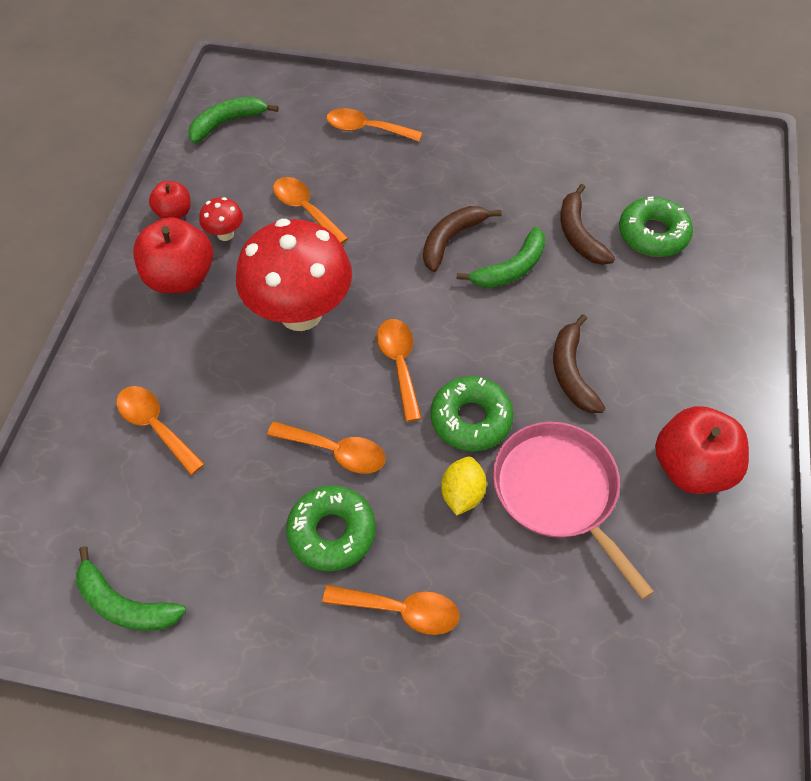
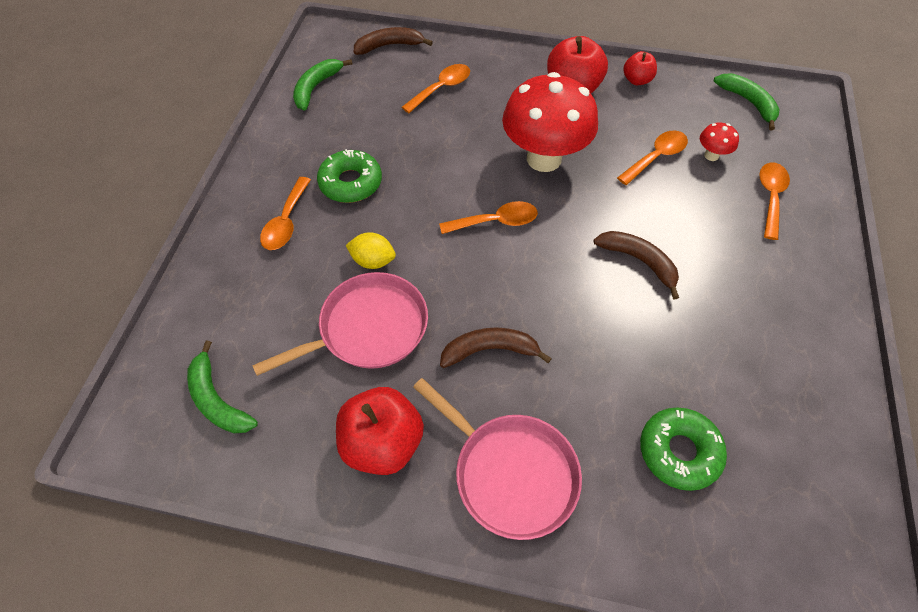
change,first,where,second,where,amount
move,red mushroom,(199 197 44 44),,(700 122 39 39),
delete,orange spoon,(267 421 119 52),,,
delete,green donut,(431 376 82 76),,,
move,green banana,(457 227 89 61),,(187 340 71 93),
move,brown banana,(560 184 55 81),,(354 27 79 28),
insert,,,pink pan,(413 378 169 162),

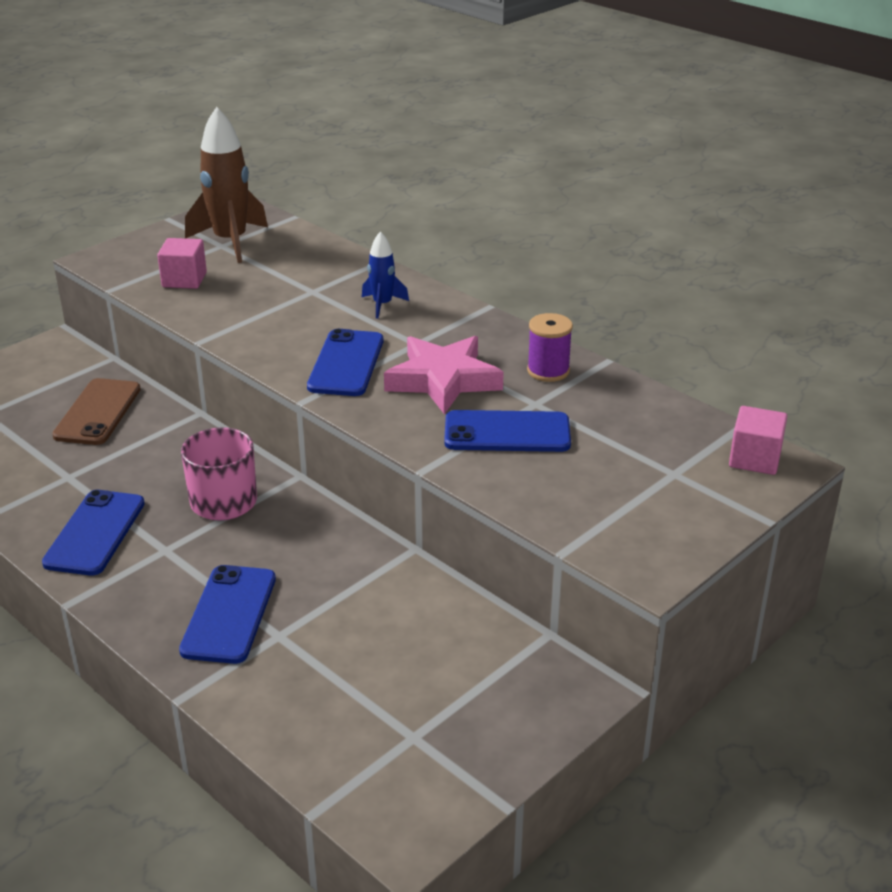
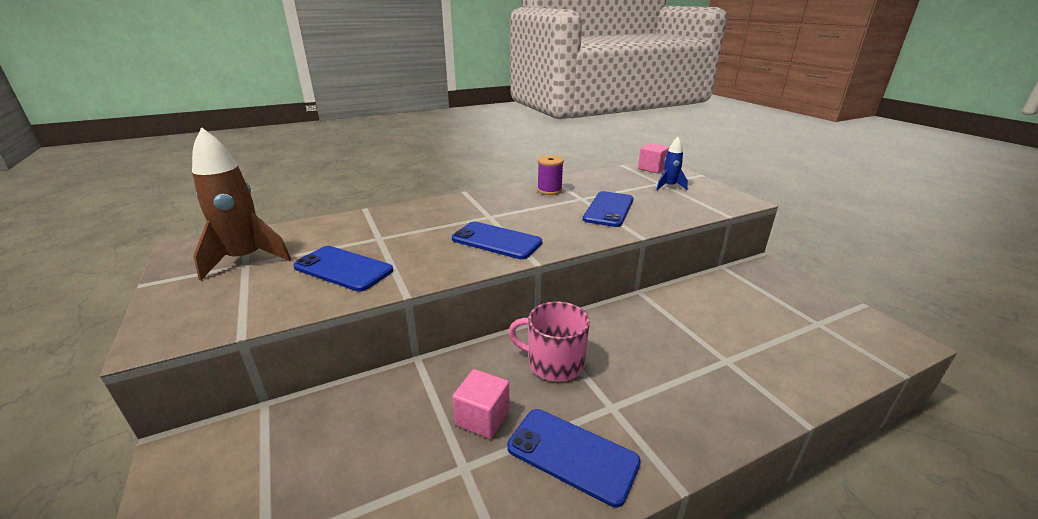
change,first,where,second,where,amount
delete,brown phone,(52 378 89 67),,,
move,pink cube,(157 238 50 51),,(452 369 58 70),
move,blue phone,(179 565 97 99),,(293 246 100 46),
move,blue rocket,(362 231 47 88),,(656 137 32 53),
delete,pink star,(384 336 120 78),,,

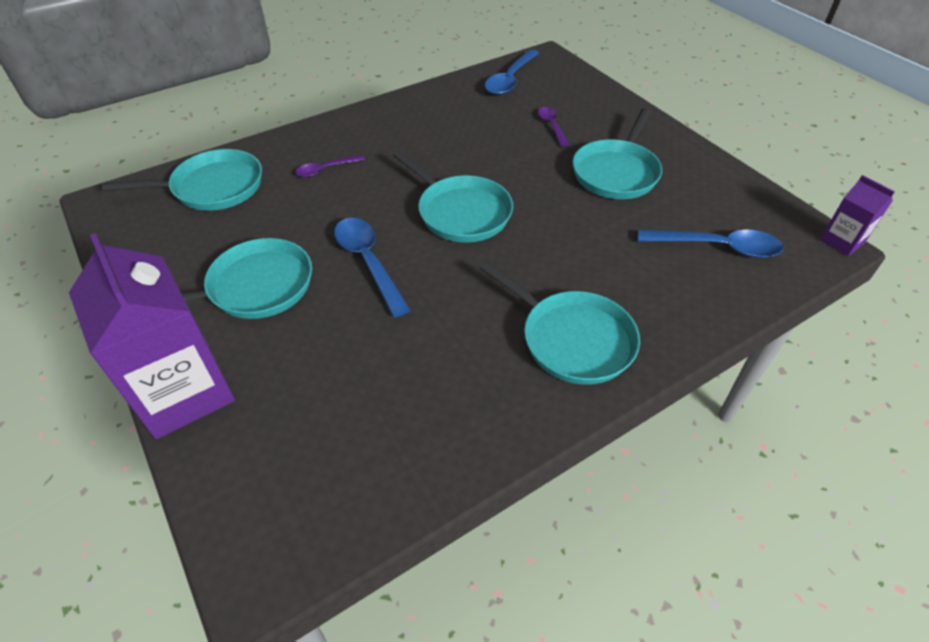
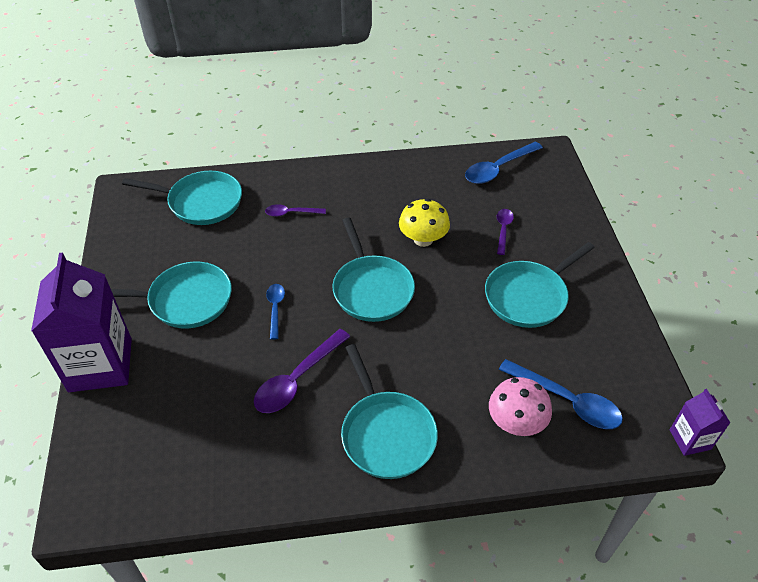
change,first,where,second,where,amount
resize,blue spoon,(334 218 76 99),,(266 284 19 55),x0.58
insert,,,purple spoon,(254 329 96 84),
insert,,,yellow mushroom,(399 198 51 49),
insert,,,pink mushroom,(489 377 63 59),

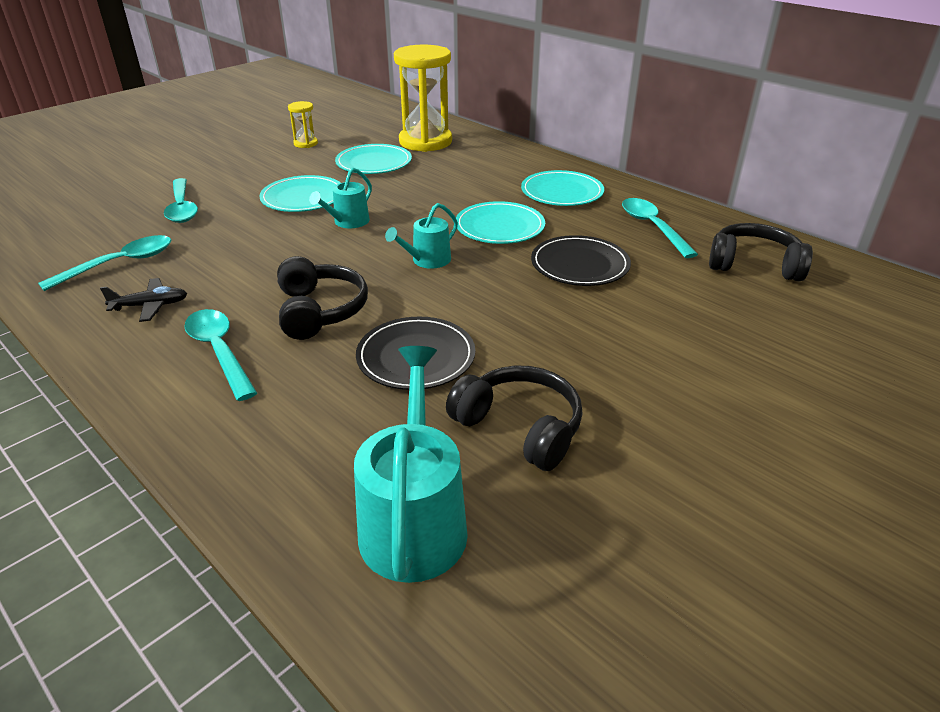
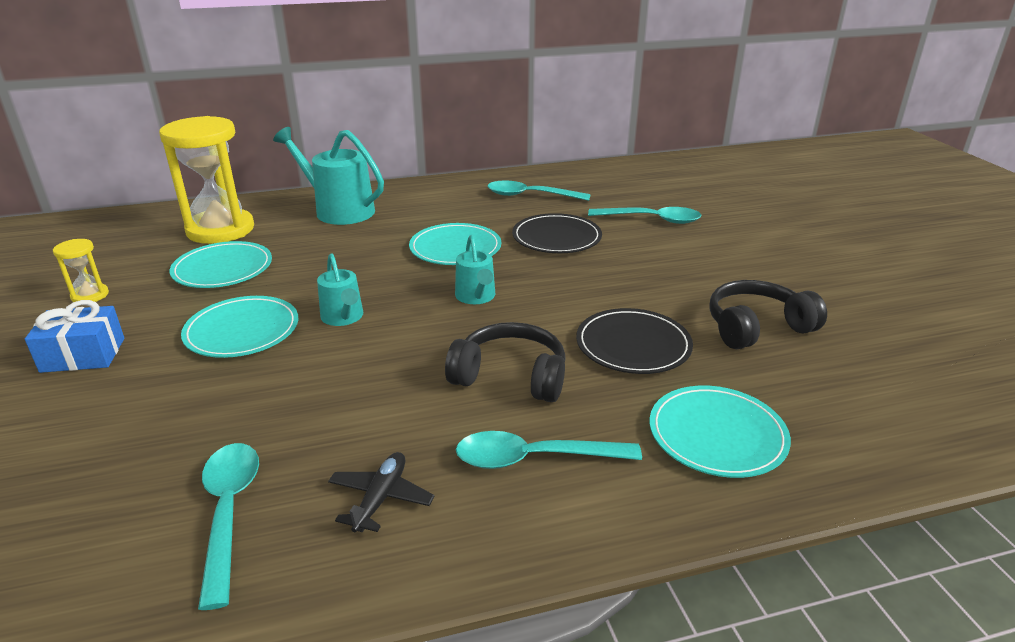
change,first,where,second,where,amount
move,turquoise spoon,(164 178 34 45),,(588 207 114 17),
move,turquoise watering can,(354 346 114 237),,(273 127 111 98),
move,turquoise plate,(521 170 83 36),,(650 386 141 92),
delete,black headphones,(709 223 104 59),,,
insert,,,blue gift,(25 300 99 73),

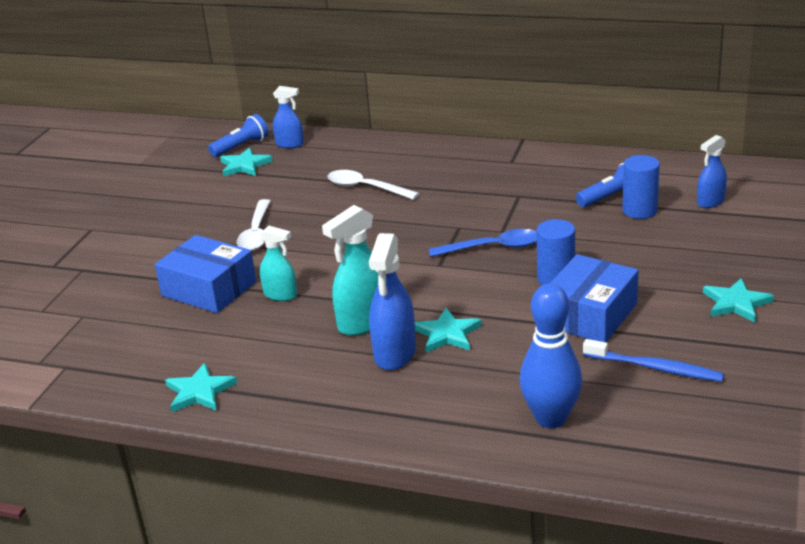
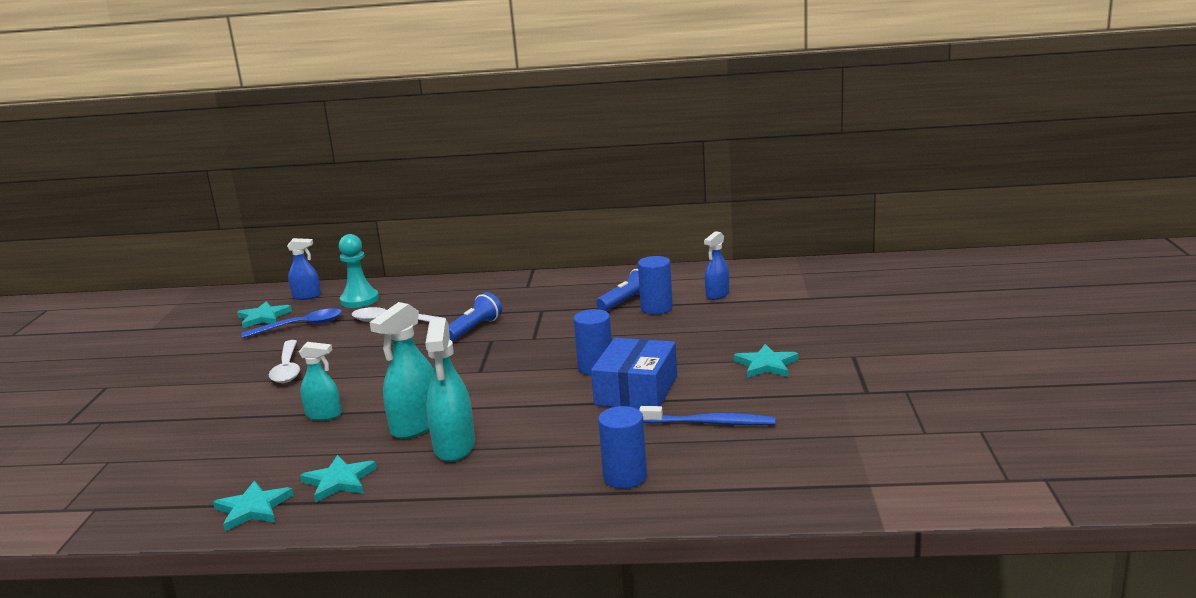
change,first,where,second,where,amount
delete,blue box,(155 235 101 78),,,
move,blue flashlight,(208 114 61 43),,(449 292 53 49),
recolor,blue spray bottle,(369 233 47 137),turquoise spray bottle,(425 318 50 144),
move,turquoise star,(415 308 67 45),,(300 455 77 48),
move,blue spoon,(429 229 108 28),,(241 308 101 30),
replace,blue bowling pin,(519 283 63 145),blue cylinder,(598 406 49 83),
insert,,,turquoise pawn,(339 234 40 74),

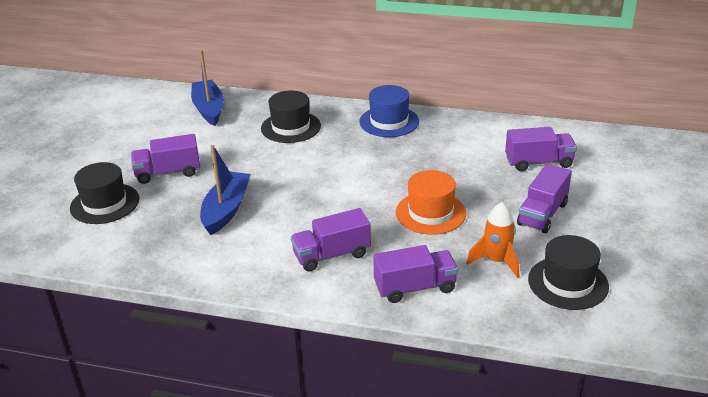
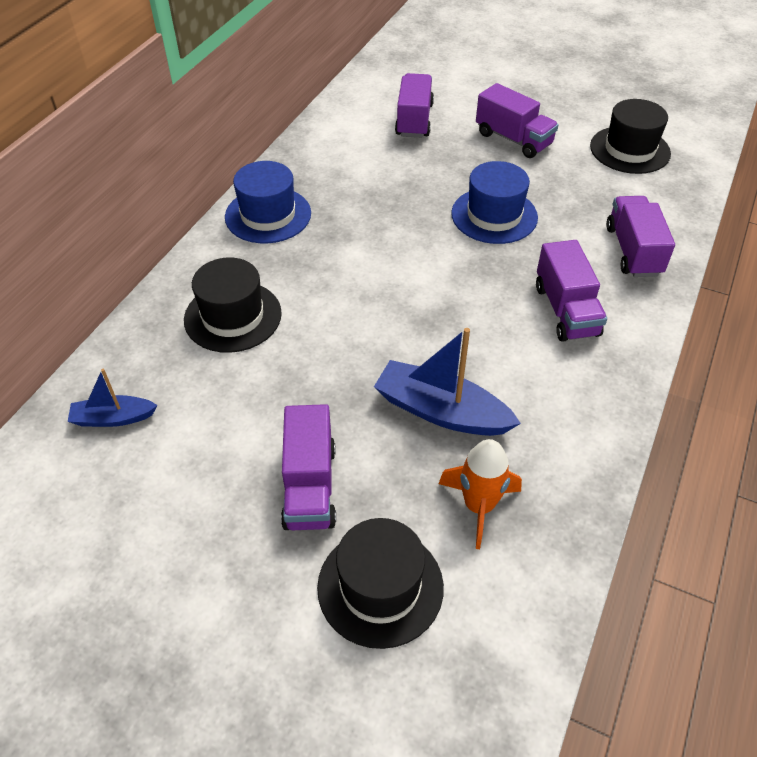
change,first,where,second,where,amount
resize,blue boat,(191 50 33 76),,(68 369 89 58),x0.58
recolor,orange hat,(396 170 70 65),blue hat,(451 161 87 83),
move,orange rocket,(466 202 53 76),,(439 439 83 110),

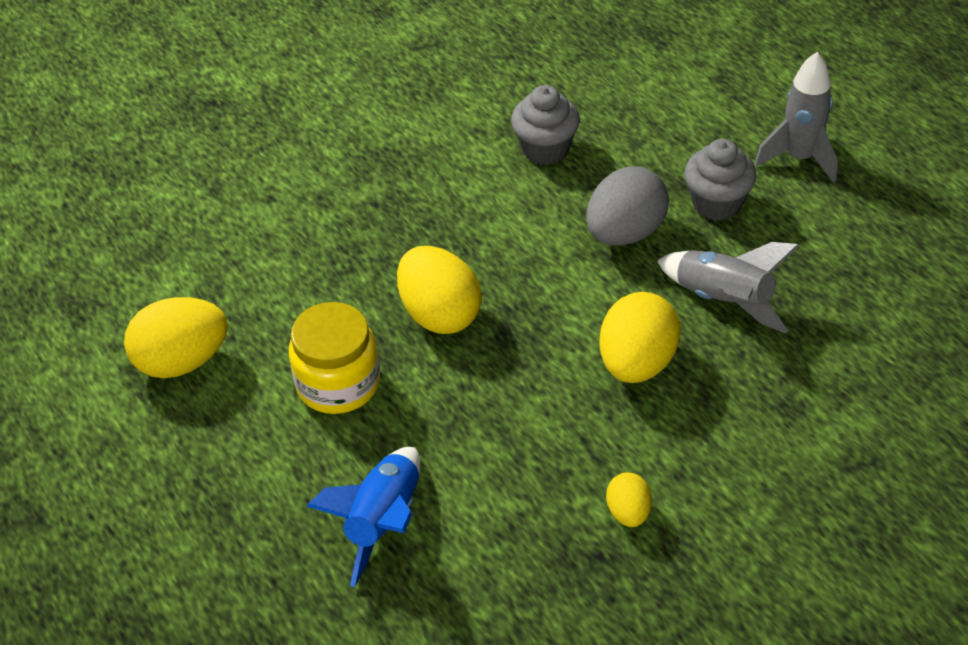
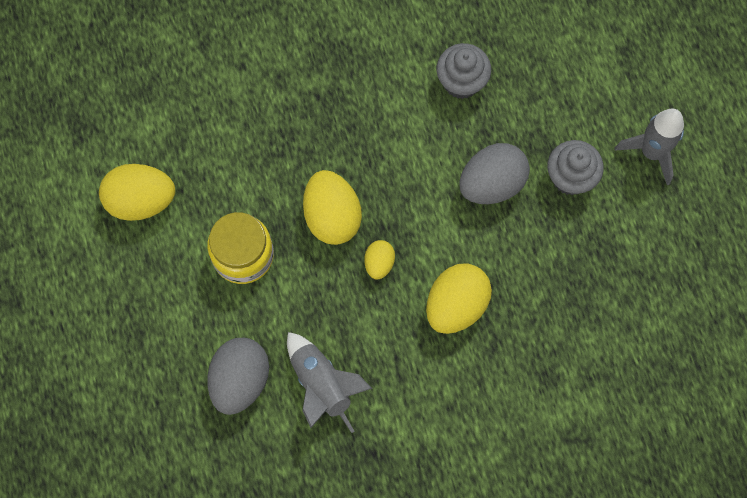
change,first,where,second,where,amount
replace,blue rocket,(307 447 113 140),grey egg,(207 338 62 77),
move,yellow egg,(606 472 46 55),,(364 240 31 40),
move,grey rocket,(657 242 142 91),,(287 332 85 101),

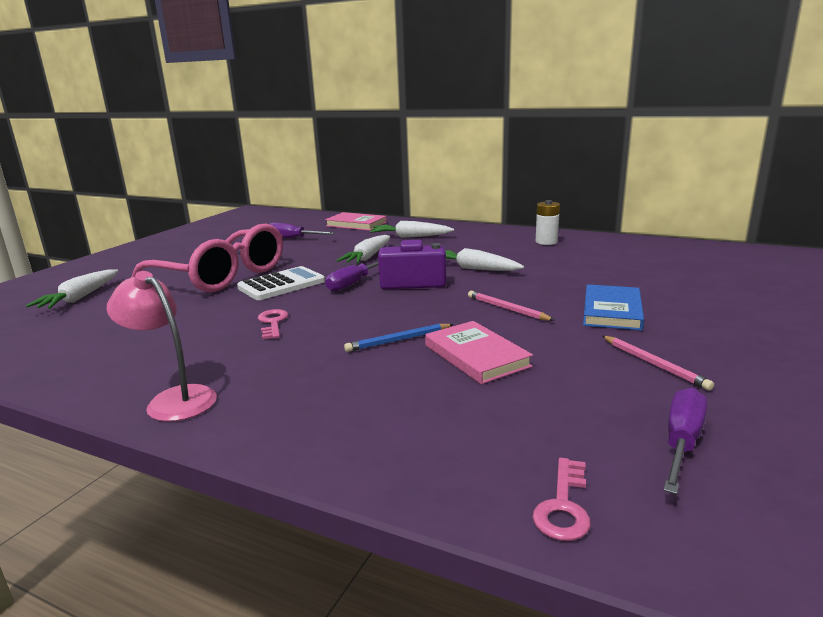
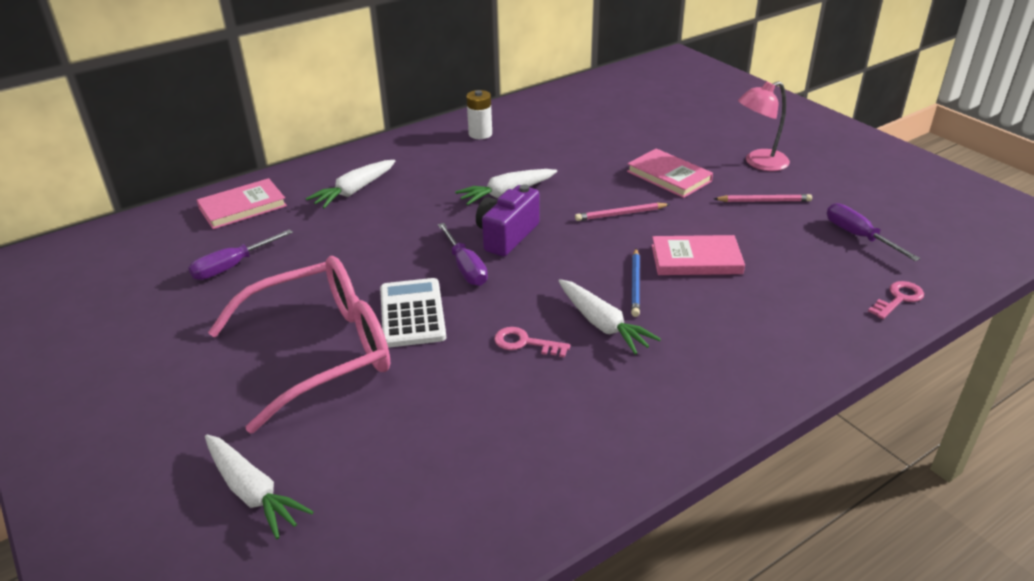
change,first,where,second,where,amount
move,pink lamp,(107 271 110 151),,(738 81 52 90),
move,white carrot,(336 235 54 29),,(559 279 102 76),
rotate,pink key,(532 458 59 83),,(868 281 56 38),90 degrees counterclockwise
recolor,blue book,(583 284 61 47),pink book,(627 148 86 50),

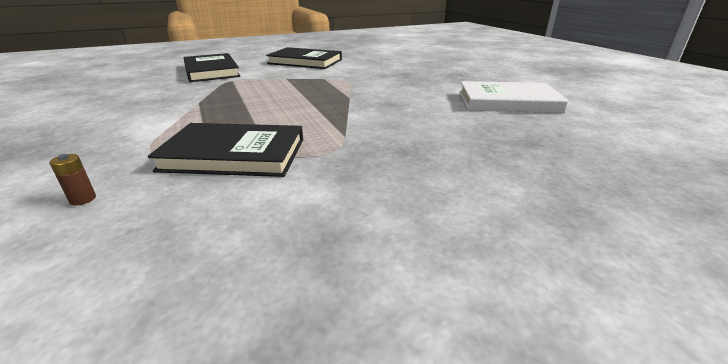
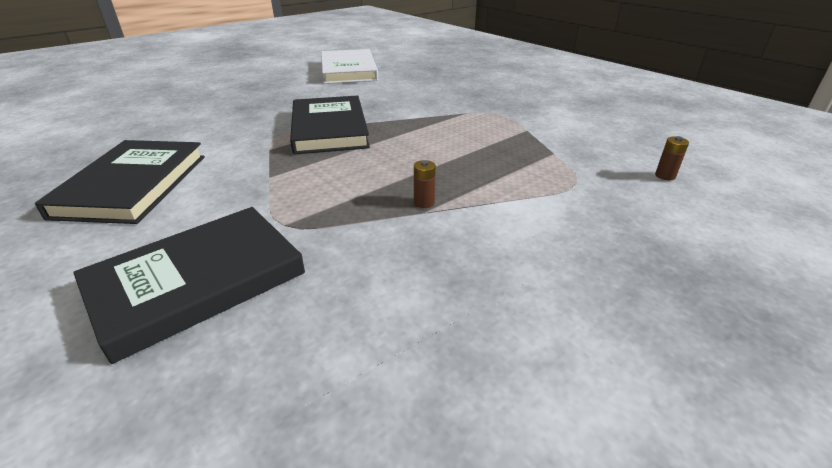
change,first,where,second,where,amount
move,black book,(148 123 155 54),,(290 95 80 60),
insert,,,brown battery,(414 160 22 48),

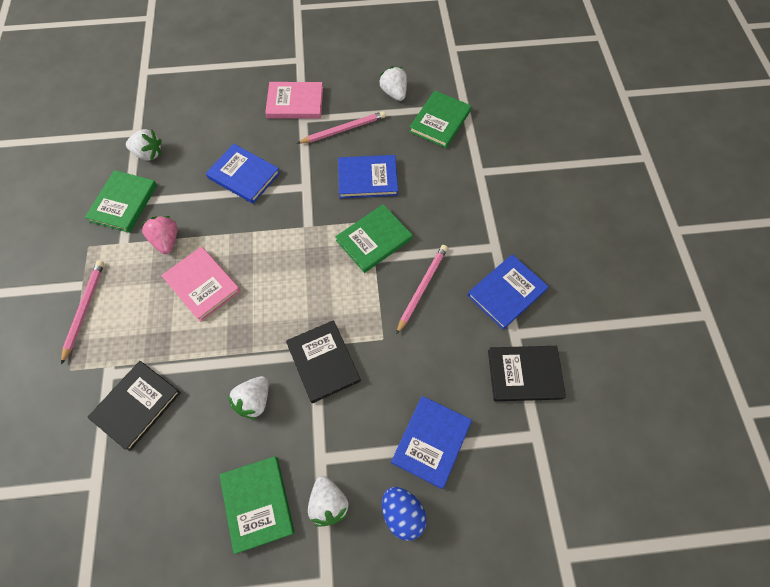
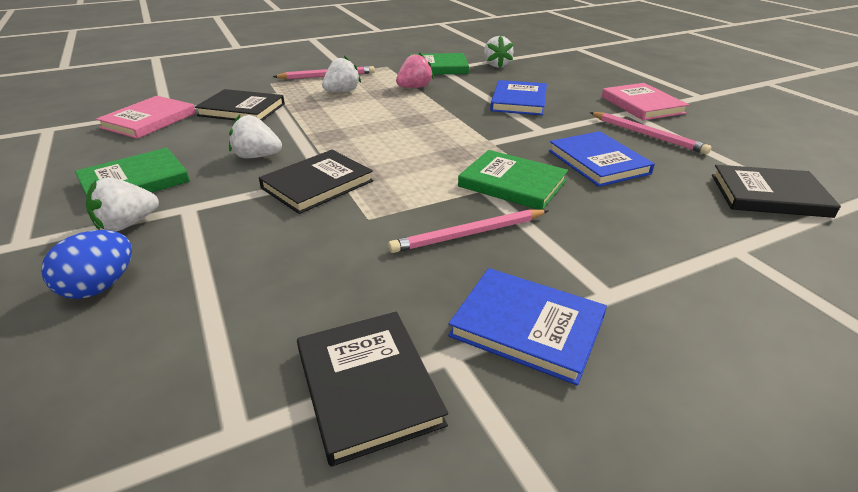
change,first,where,second,where,amount
move,pink book,(161 246 80 76),,(96 96 100 43),
move,white strawberry,(379 66 28 35),,(322 56 39 36),
delete,blue book,(391 396 81 93),,,
rotate,pink pencil,(396 245 52 90),,(388 209 161 44),150 degrees clockwise
recolor,green book,(409 91 63 57),black book,(712 165 129 53),

